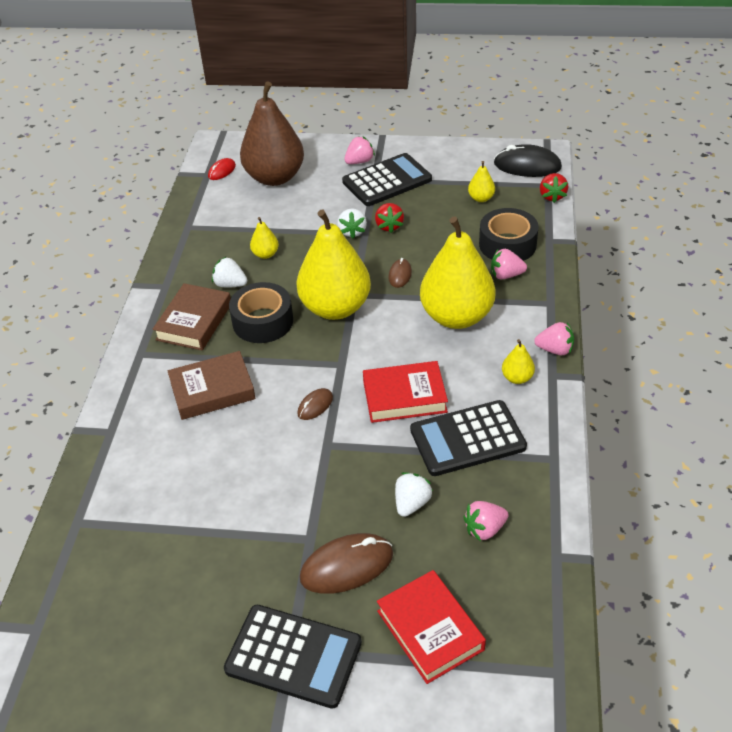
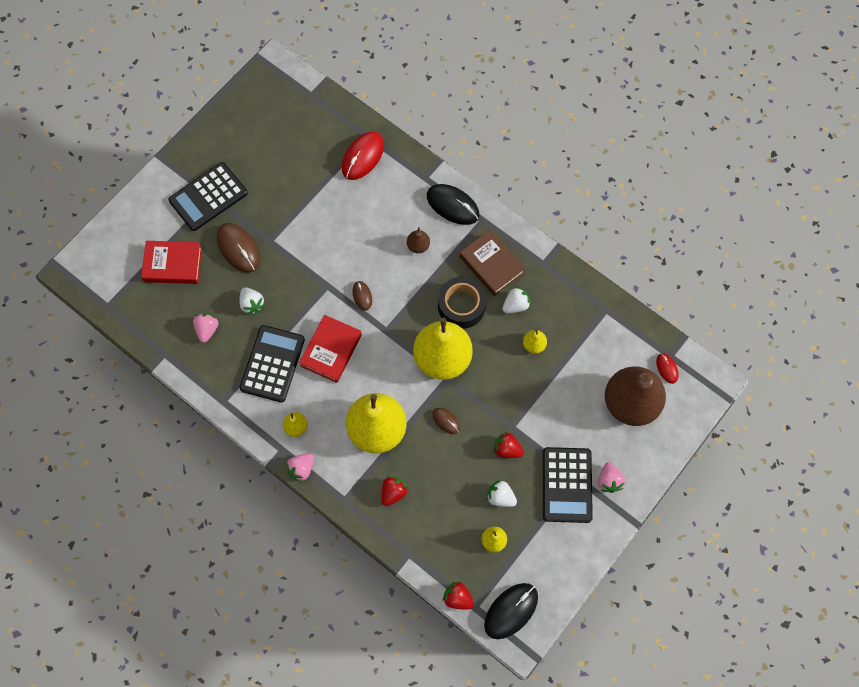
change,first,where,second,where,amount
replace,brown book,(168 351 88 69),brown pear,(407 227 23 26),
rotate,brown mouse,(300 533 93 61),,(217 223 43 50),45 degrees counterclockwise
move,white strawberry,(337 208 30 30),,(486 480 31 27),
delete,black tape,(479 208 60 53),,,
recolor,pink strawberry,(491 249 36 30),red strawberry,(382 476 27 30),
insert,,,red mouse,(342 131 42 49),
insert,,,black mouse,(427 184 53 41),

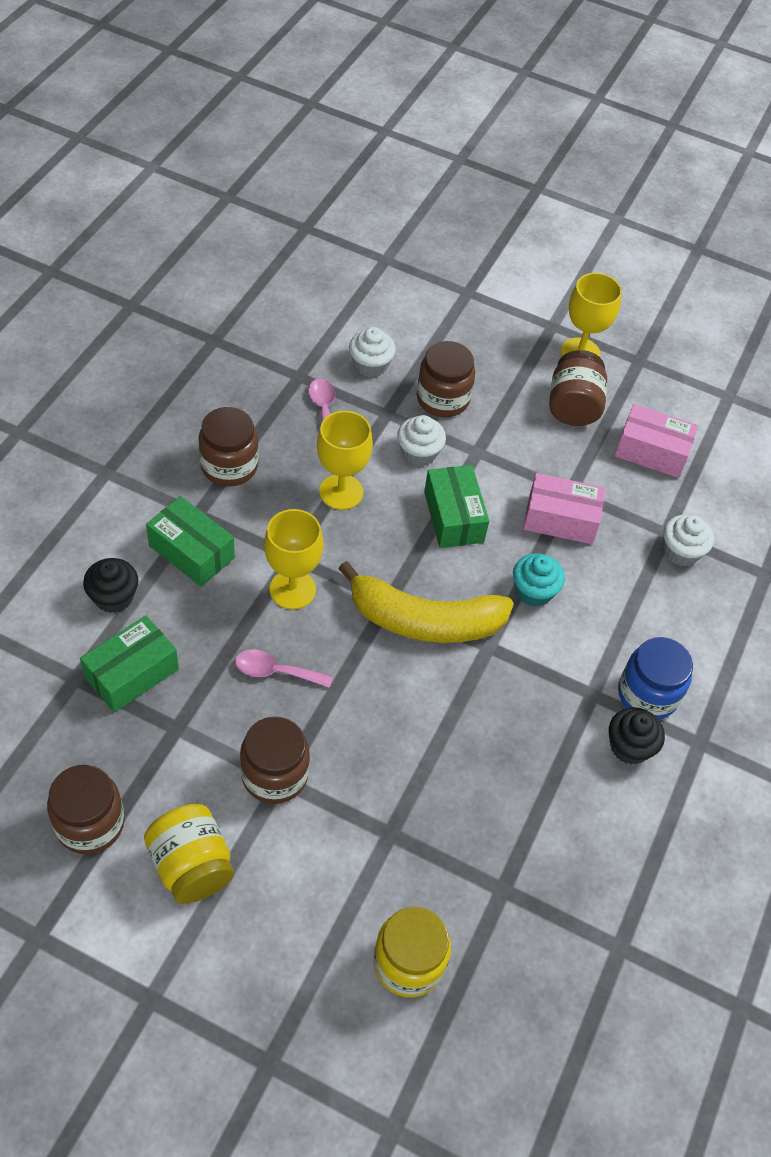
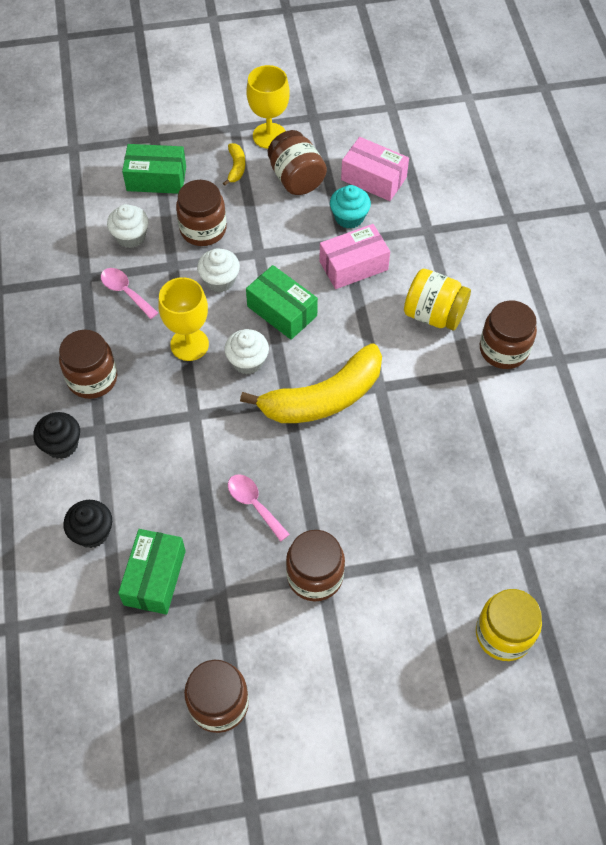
change,first,where,second,where,amount
move,yellow jar,(144 804 90 100),,(404 269 67 61),
move,green box,(146 496 89 91),,(122 144 64 50),
rotate,pink spoon,(235 649 98 39),,(228 474 62 68),75 degrees clockwise
delete,yellow goblet,(264 509 59 101),,,
move,turquoise cupcake,(513 553 52 54),,(330 185 41 44),
move,black cupcake,(609 707 56 57),,(33 412 47 47),
rotate,pink box,(615 404 83 74),,(341 137 68 64),45 degrees clockwise
recolor,blue jar,(618 637 75 83),brown jar,(480 300 57 69),
move,white cupcake,(663 514 51 52),,(224 329 45 46),
insert,,,yellow banana,(223 143 23 43),

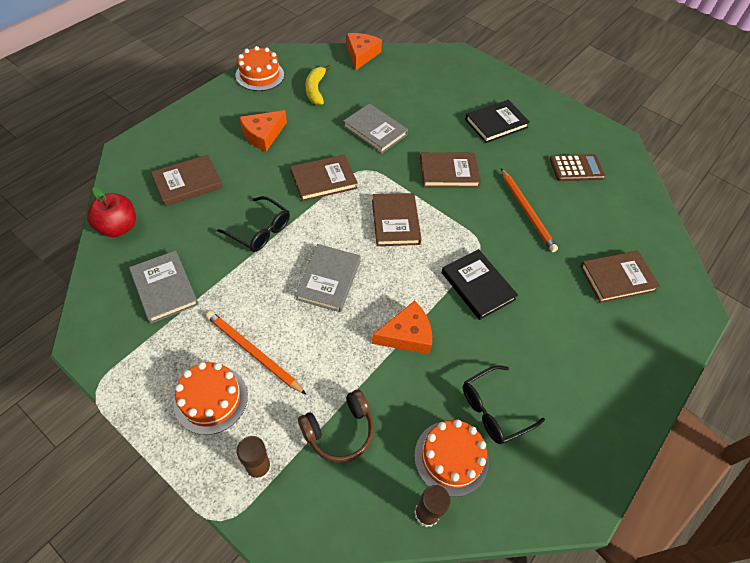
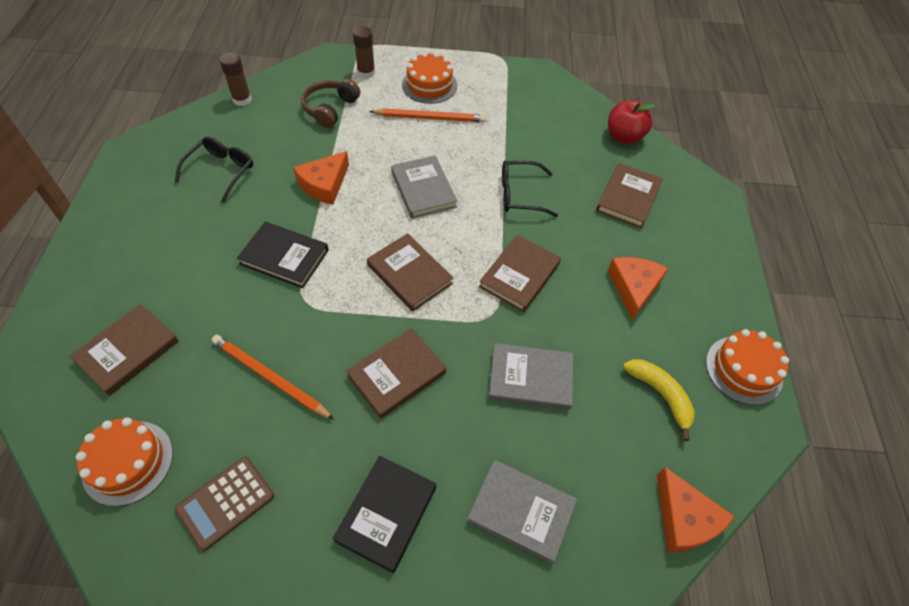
change,first,where,second,where,amount
move,grey book,(129 251 70 73),,(467 460 110 104),
move,orange cake,(414 419 75 78),,(76 418 97 88),

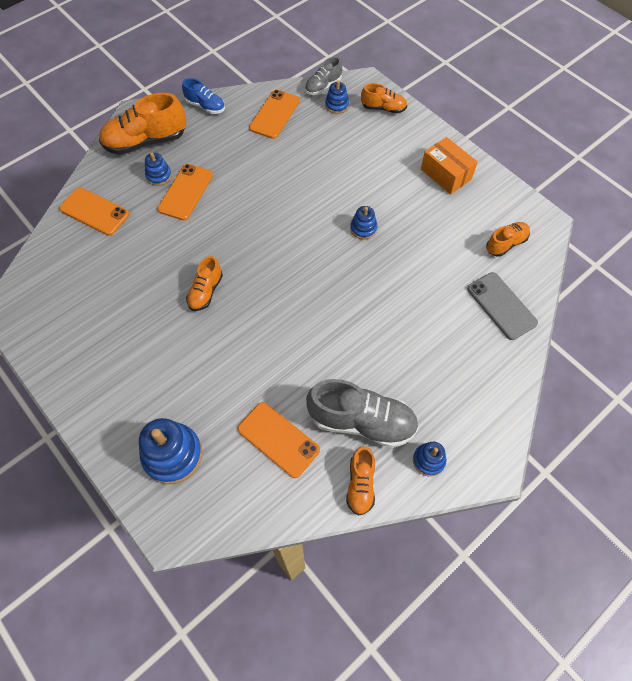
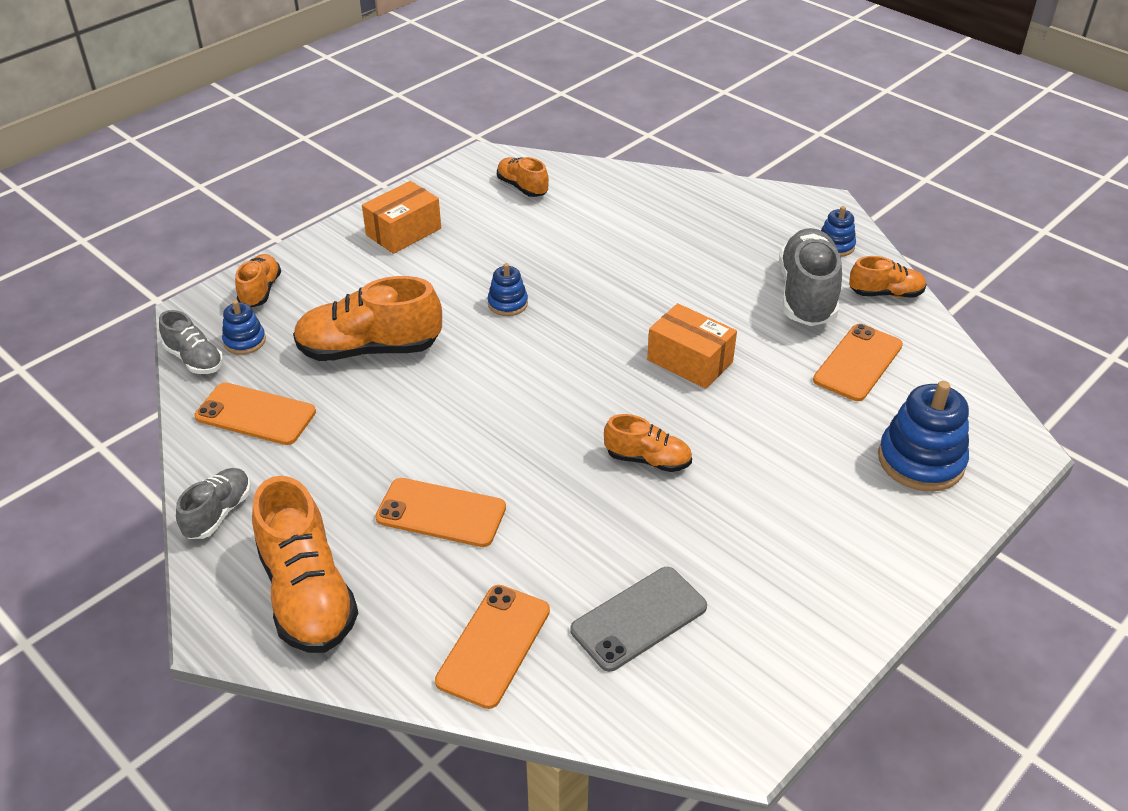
change,first,where,second,where,amount
delete,blue stacking toy,(145 152 27 34),,,
recolor,blue shoe,(182 78 43 36),grey shoe,(176 468 75 71),
move,grey phone,(467 272 71 68),,(570 567 137 105),
insert,,,orange shoe,(293 276 149 85),
insert,,,orange box,(647 303 90 86),

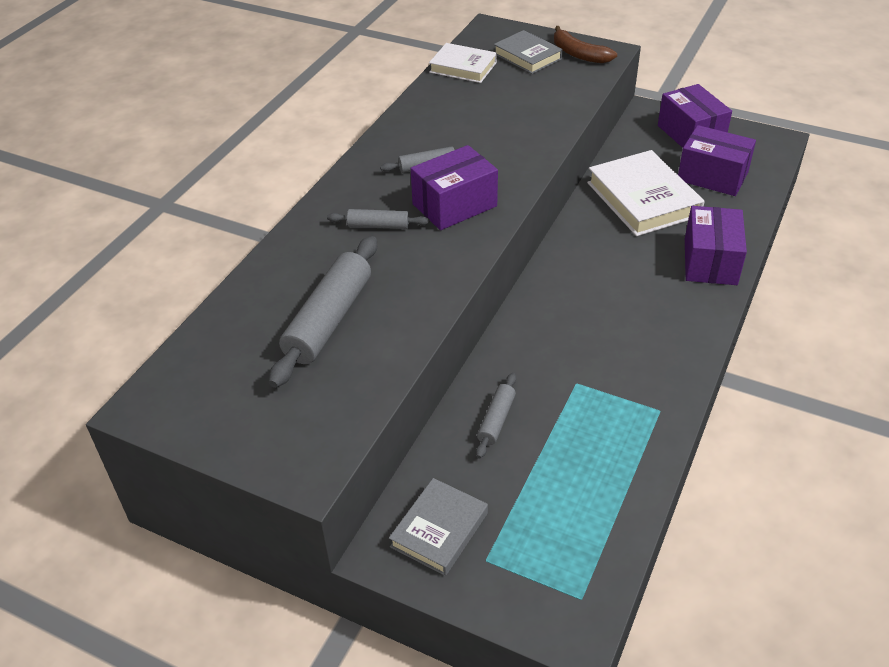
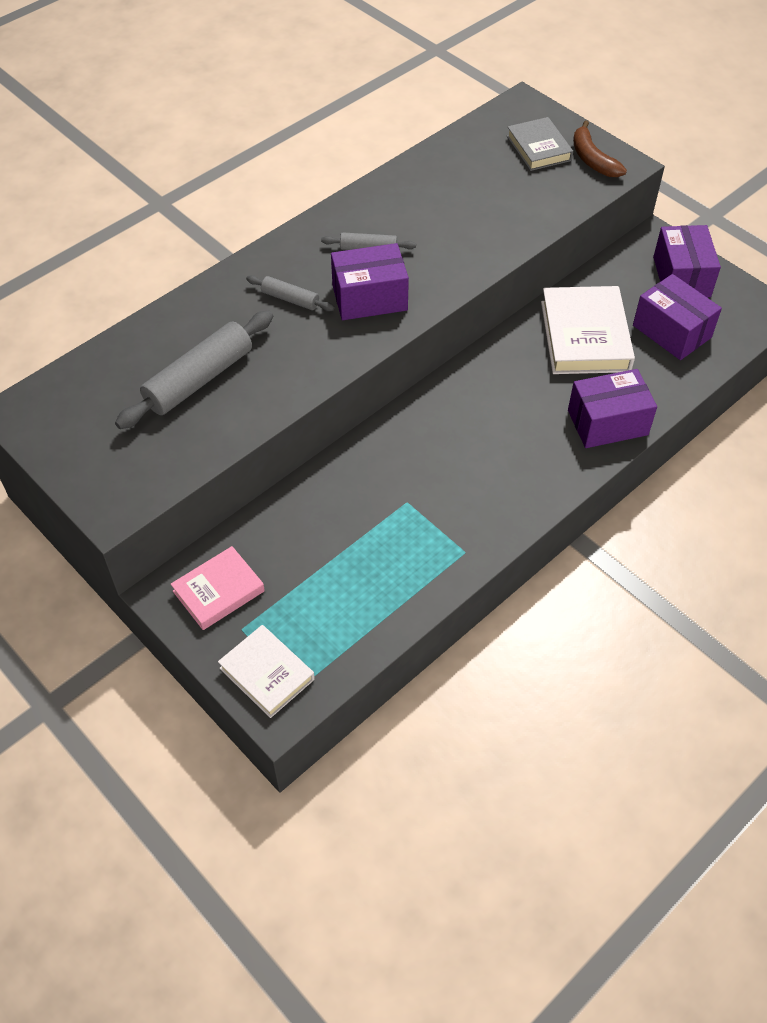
change,first,where,second,where,amount
recolor,grey book,(389 478 99 98),pink book,(171 546 94 84),
move,white book,(429 43 68 40),,(218 625 97 93),
delete,grey rolling pin,(476 373 40 86),,,
rotate,purple box,(685 206 62 79),,(568 369 89 79),45 degrees clockwise

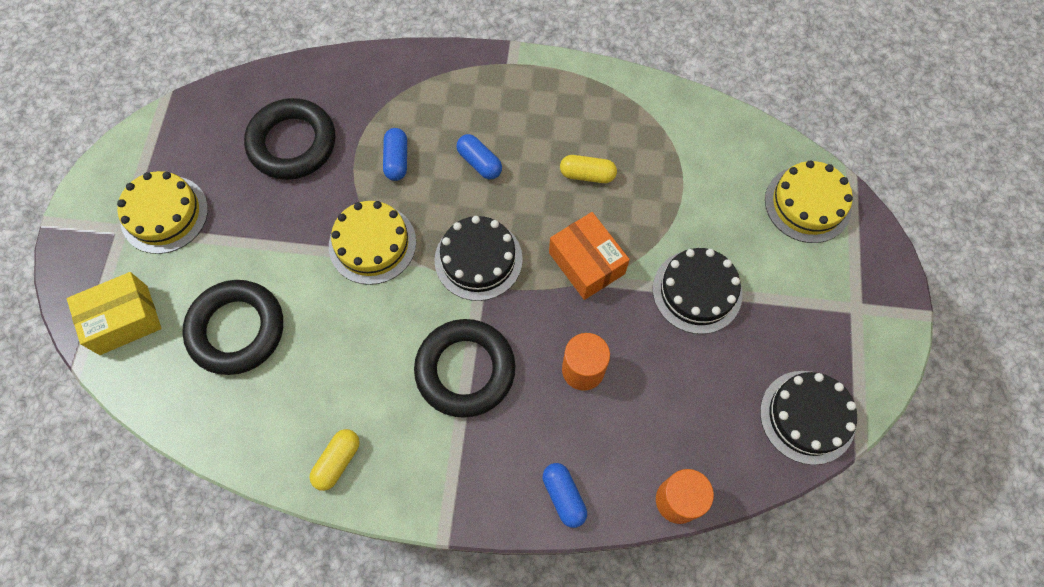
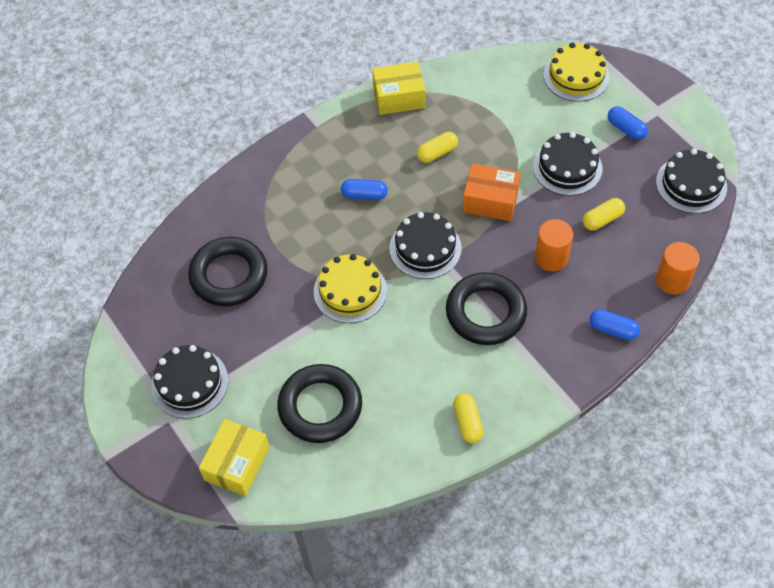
change,first,where,second,where,amount
recolor,yellow cake,(117 171 91 83),black cake,(151 345 77 74),
move,blue capsule,(383 128 24 53),,(608 106 40 34),
insert,,,yellow box,(372 62 53 53),
insert,,,yellow capsule,(583 198 42 33),

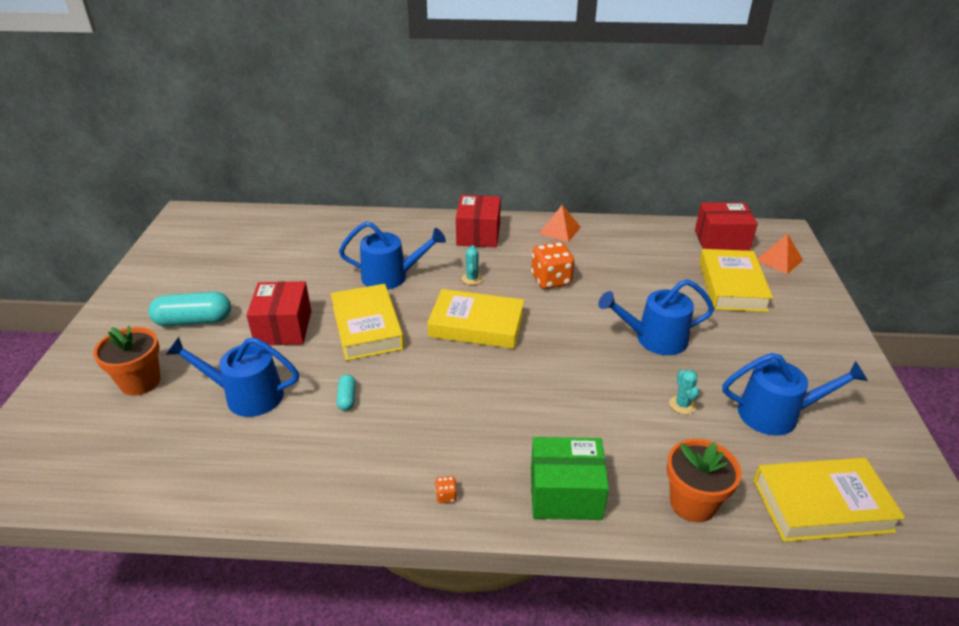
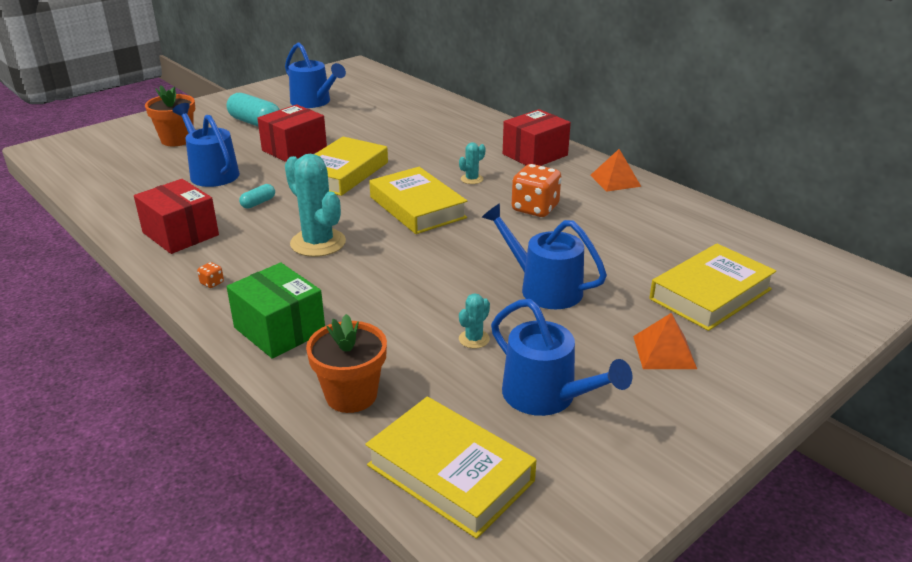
change,first,where,second,where,amount
move,blue watering can,(339 222 107 68),,(285 42 61 66),
move,red box,(695 202 63 49),,(134 179 85 75),
move,orange pyramid,(757 234 46 40),,(633 313 64 56),
insert,,,turquoise cactus,(285 154 61 103),

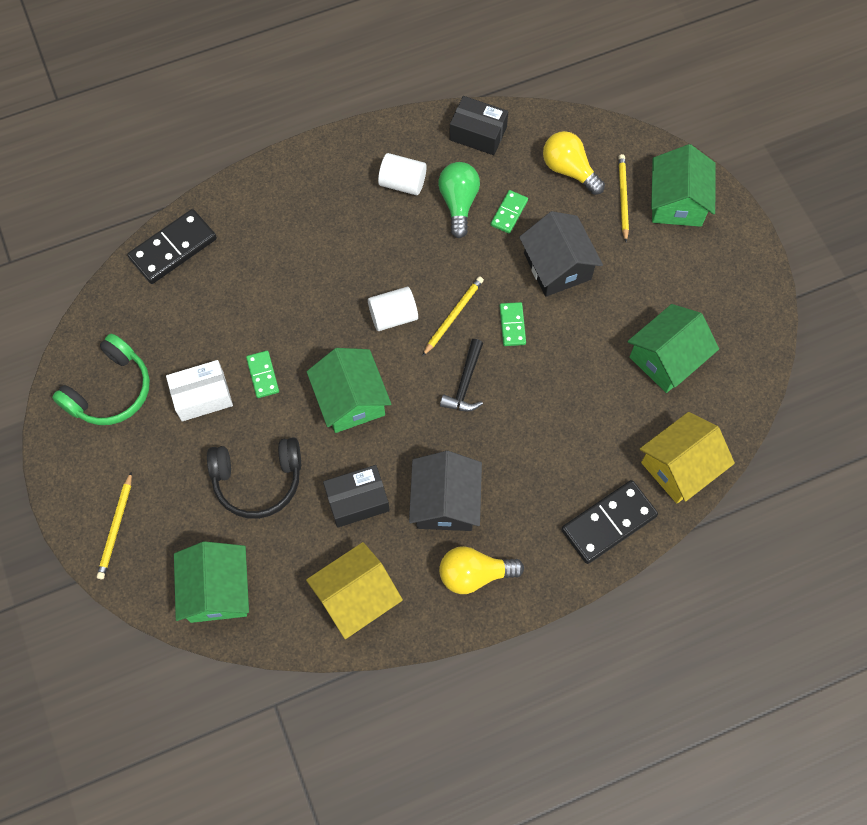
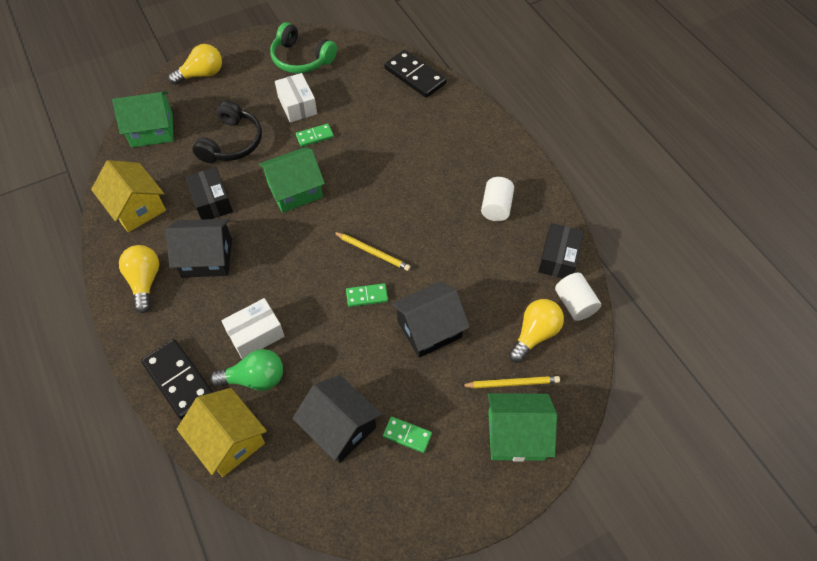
change,first,where,second,where,amount
replace,yellow pencil,(97 471 35 109),yellow light bulb,(168 44 54 41),
rotate,black headphones,(207 437 94 82),,(193 100 69 63),150 degrees counterclockwise
move,white cylinder,(368 287 50 44),,(555 273 46 48),
move,green light bulb,(438 162 42 76),,(210 349 73 42),
delete,black hammer,(440 339 43 73),,,
move,green domino,(490 190 38 44),,(383 417 49 36),
recolor,green house,(628 304 91 89),black house,(292 375 90 88),
insert,,,white box,(221 298 63 61),

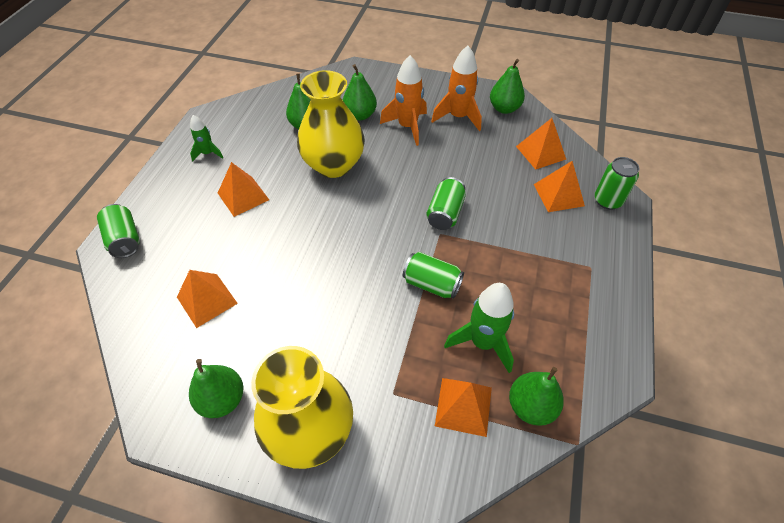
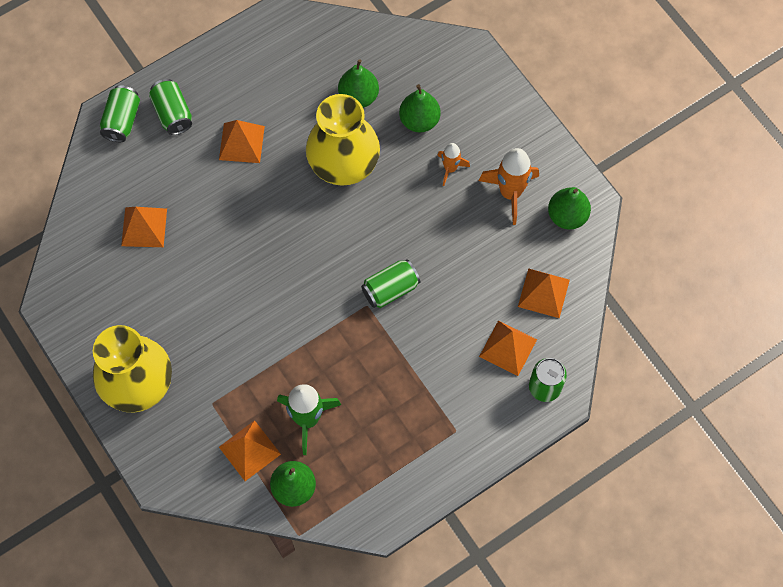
change,first,where,second,where,amount
delete,green pear,(189 359 54 59),,,
delete,green rocket,(190 115 33 46),,,
resize,orange rocket,(380 55 47 91),,(437 143 33 43),x0.58
move,green can,(403 252 61 47),,(149 79 43 56),

